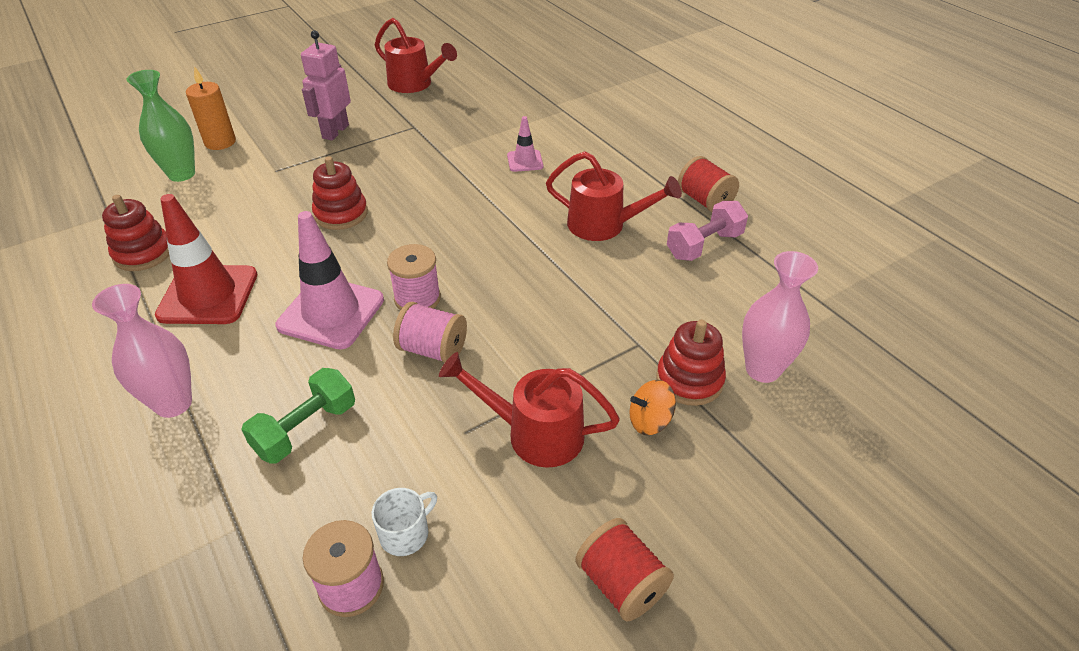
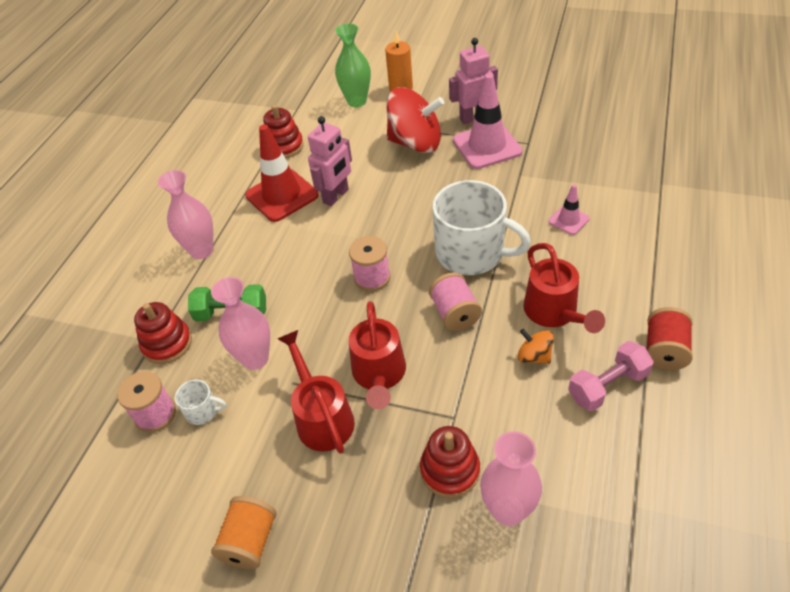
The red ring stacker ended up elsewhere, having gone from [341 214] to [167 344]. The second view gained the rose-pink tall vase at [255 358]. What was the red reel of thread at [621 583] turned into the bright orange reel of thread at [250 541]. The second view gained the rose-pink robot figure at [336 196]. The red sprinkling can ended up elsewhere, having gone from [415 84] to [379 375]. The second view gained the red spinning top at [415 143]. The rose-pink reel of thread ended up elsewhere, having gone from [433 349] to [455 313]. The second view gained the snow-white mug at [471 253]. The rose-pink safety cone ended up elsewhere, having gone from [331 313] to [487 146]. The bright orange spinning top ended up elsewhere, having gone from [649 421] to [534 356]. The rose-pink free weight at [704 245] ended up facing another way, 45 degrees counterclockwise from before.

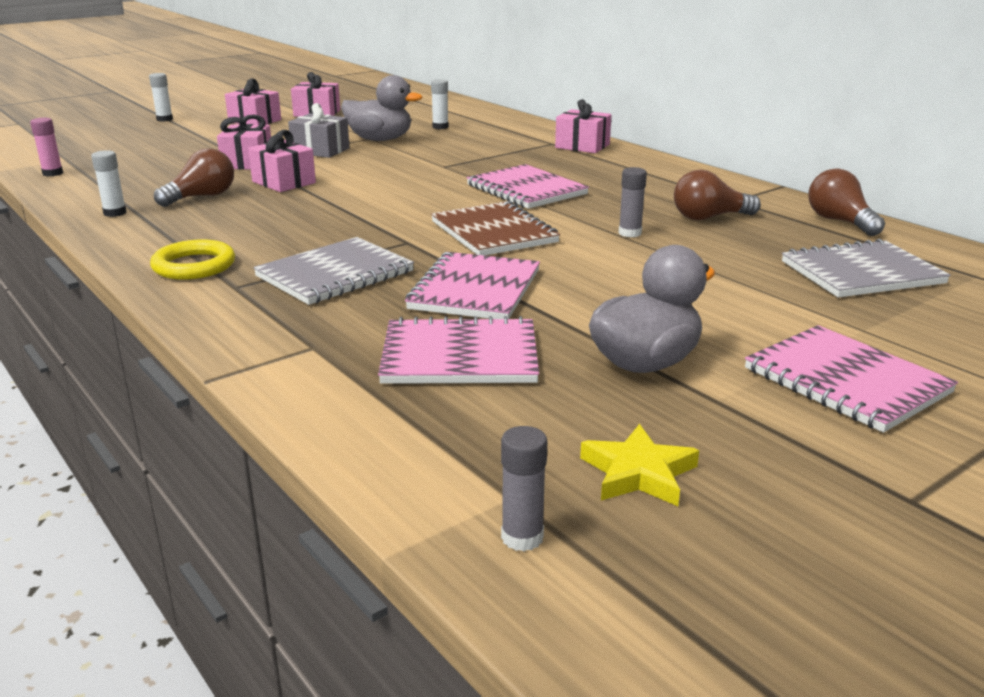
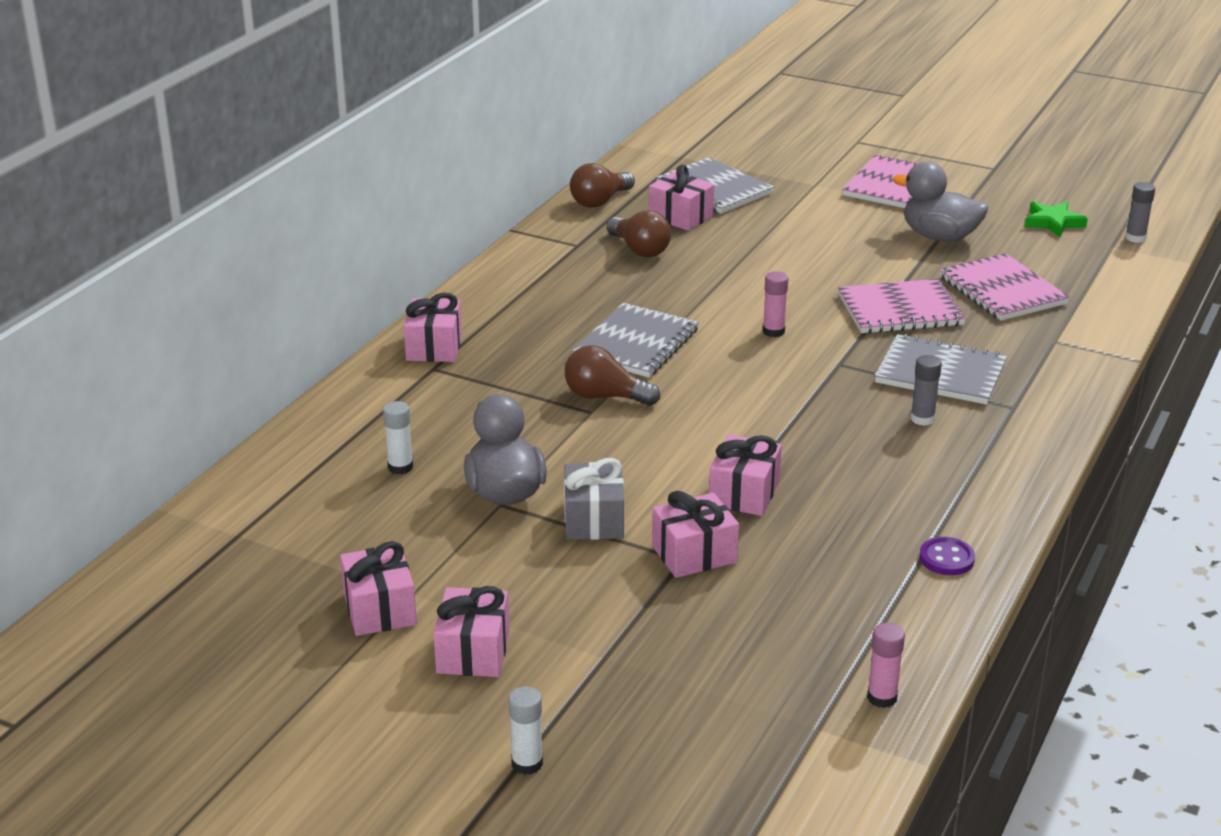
The dark brown bulb ended up elsewhere, having gone from [202 197] to [605 397]. What was the rose-pink exercise book at [526 190] turned into the ash-grey exercise book at [636 344]. The second view gained the rose-pink wrapped gift at [680 217]. Where the dark brown exercise book stood at [494 232], the rose-pink stick of glue came to stand at [773 331]. The ash-grey stick of glue ended up elsewhere, having gone from [630 233] to [922 419]. Where the snow-white stick of glue stood at [115 213], the violet button came to stand at [946 558]. What was the yellow star at [638 473] turned into the leaf-green star at [1053 222]. The second view lost the yellow hoop at [194 266].

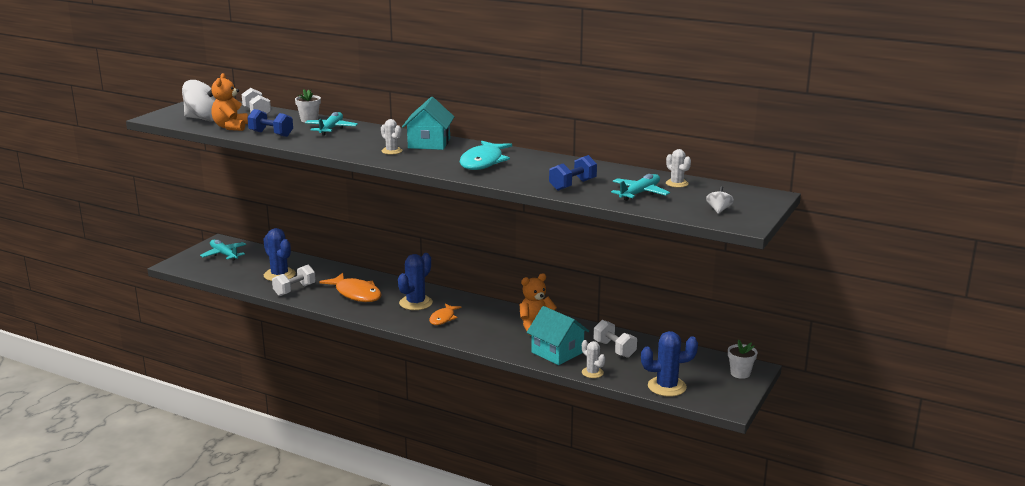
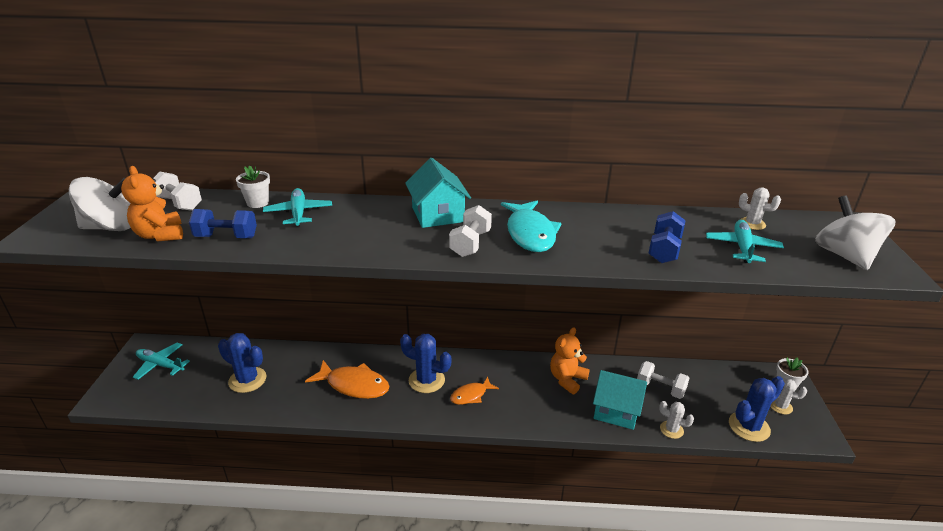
The cobalt saguaro cactus at [416 303] ended up facing another way, 75 degrees counterclockwise from before. The snow-white free weight ended up elsewhere, having gone from [294 290] to [470 244]. The bright orange toy fish at [443 318] ended up facing another way, 60 degrees clockwise from before. The snow-white saguaro cactus ended up elsewhere, having gone from [392 151] to [780 406]. The size of the snow-white spinning top at [719 210] changed by a factor of 2.23.

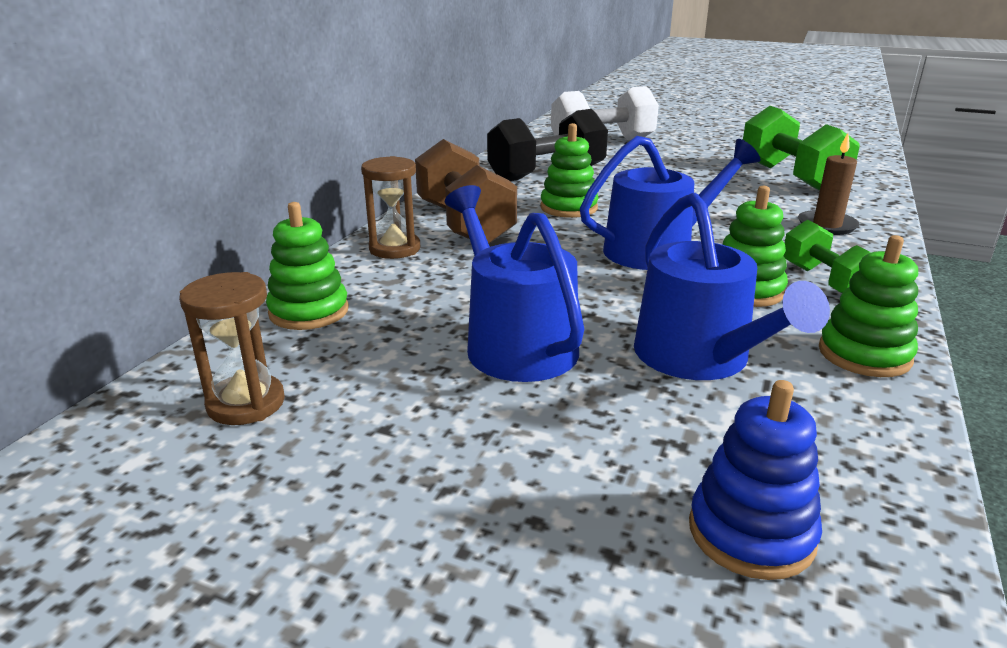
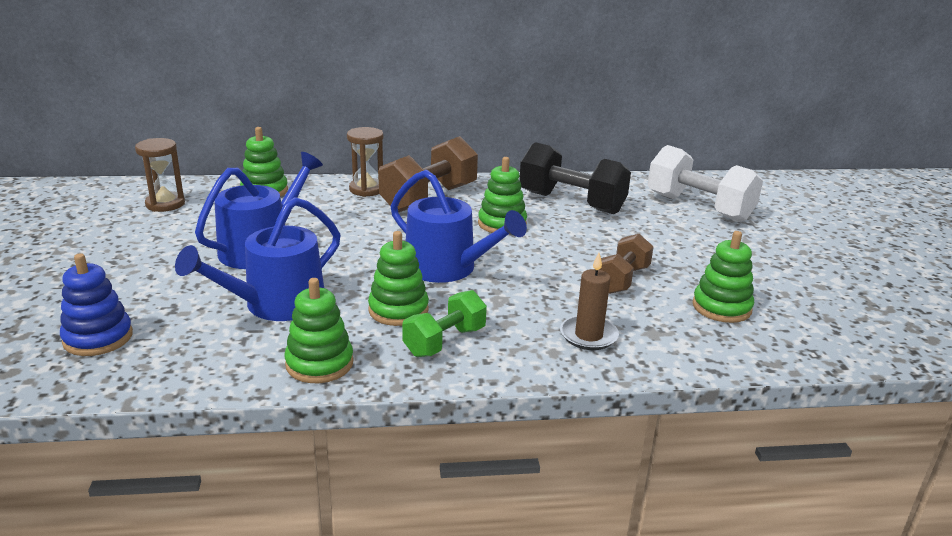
The second view gained the dark brown free weight at [621 280]. Where the leaf-green free weight stood at [790 177], the leaf-green ring stacker came to stand at [721 307].

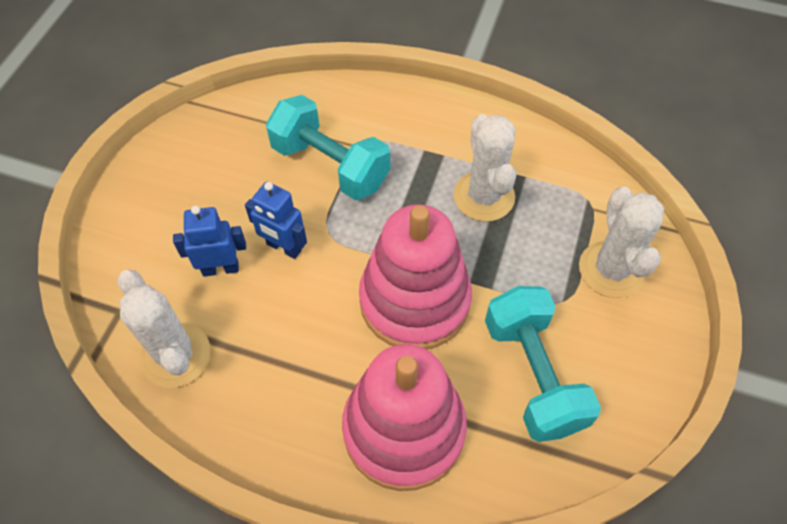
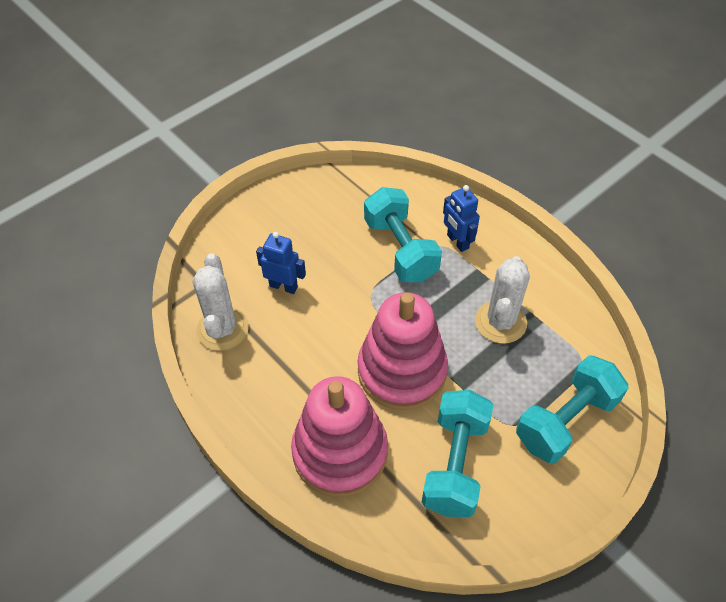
The cobalt robot figure ended up elsewhere, having gone from [284 247] to [457 242]. Where the snow-white saguaro cactus stood at [611 269], the teal free weight came to stand at [566 421].

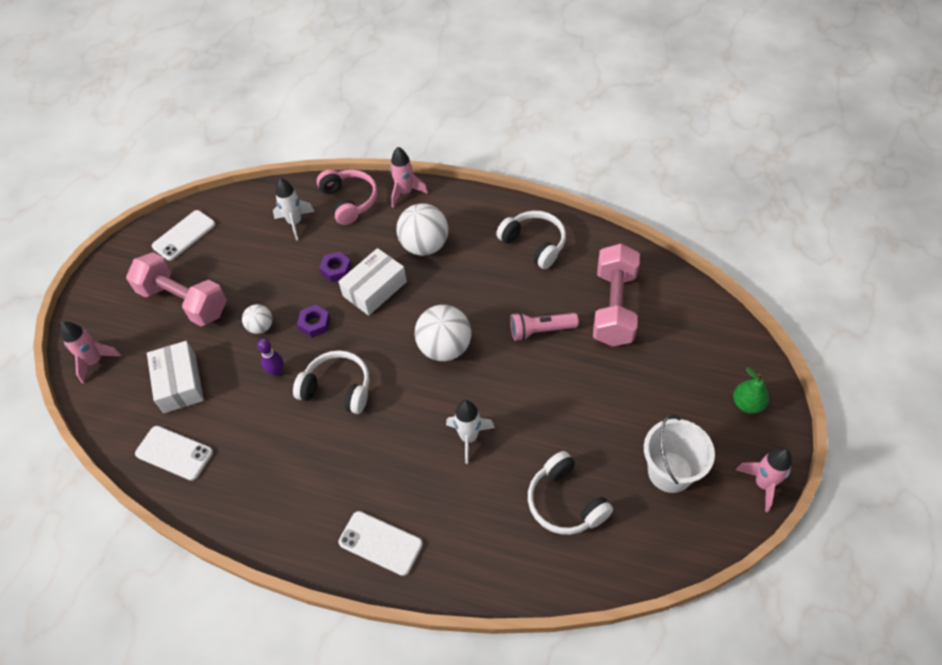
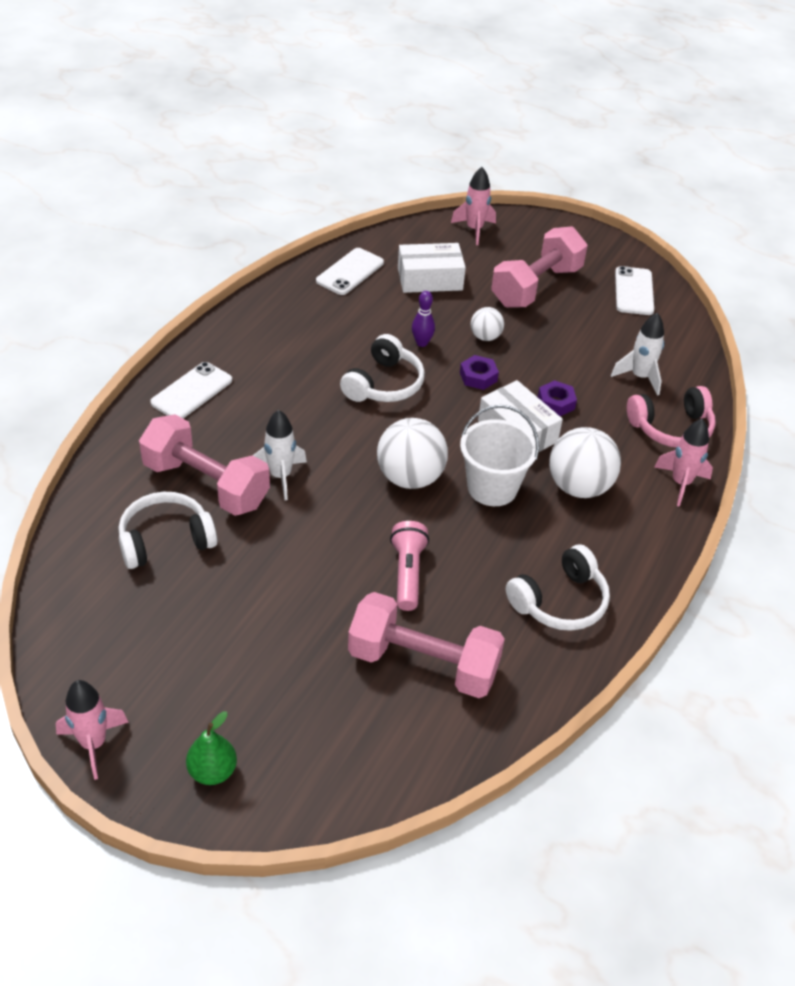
The second view gained the rose-pink free weight at [206 484]. The snow-white sand bucket ended up elsewhere, having gone from [670 472] to [492 488]. The snow-white phone at [184 235] ended up facing another way, 45 degrees clockwise from before.

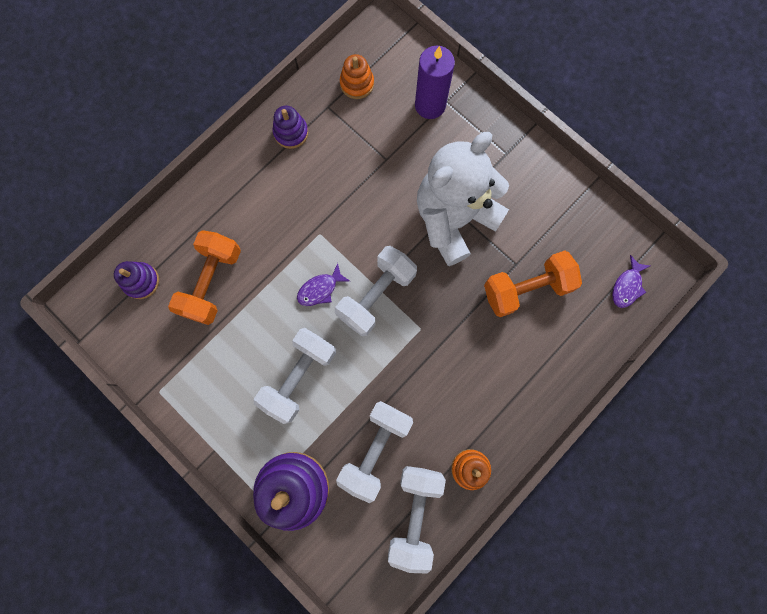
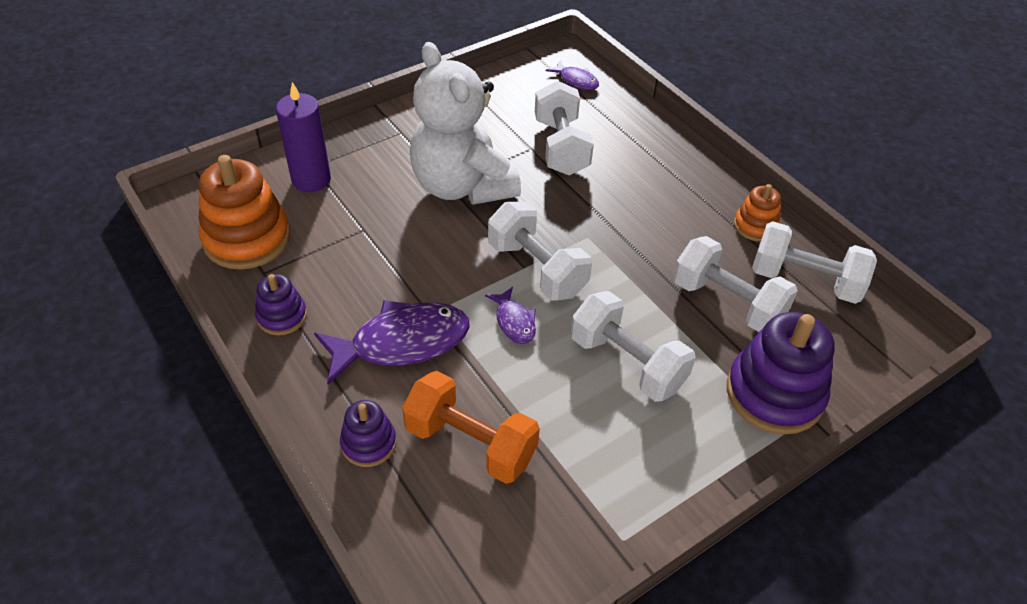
The size of the bright orange ring stacker at [357 84] changed by a factor of 1.87. The second view gained the violet toy fish at [402 343]. The violet ring stacker ended up elsewhere, having gone from [141 281] to [368 443]. What was the bright orange free weight at [526 288] turned into the snow-white free weight at [561 147].

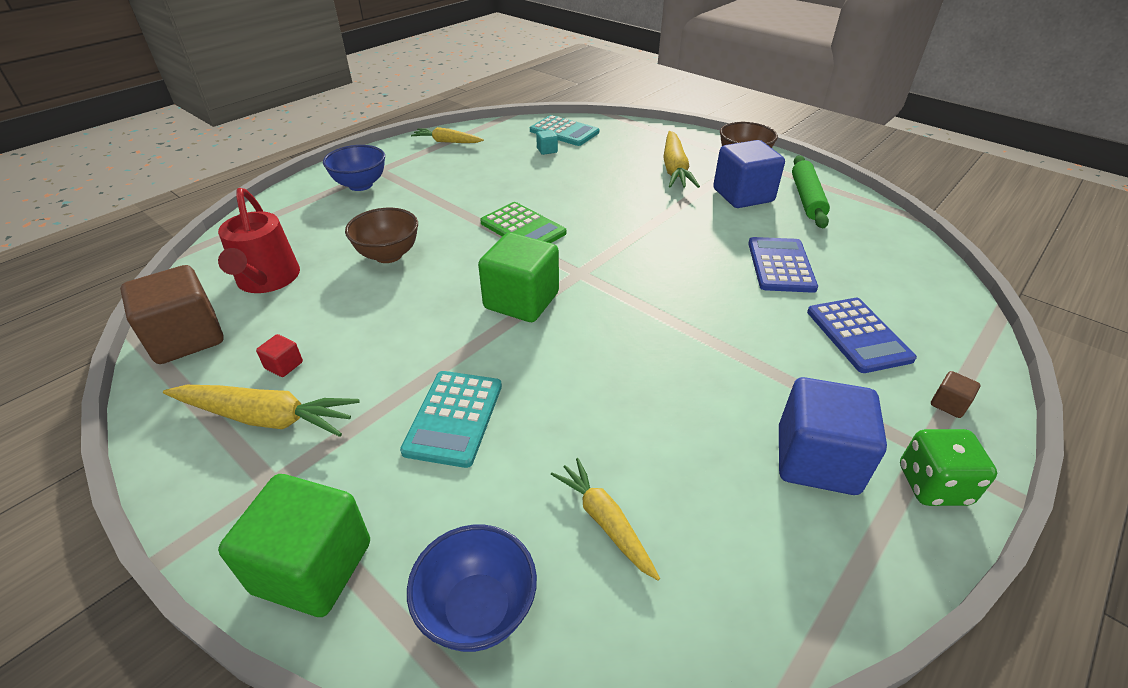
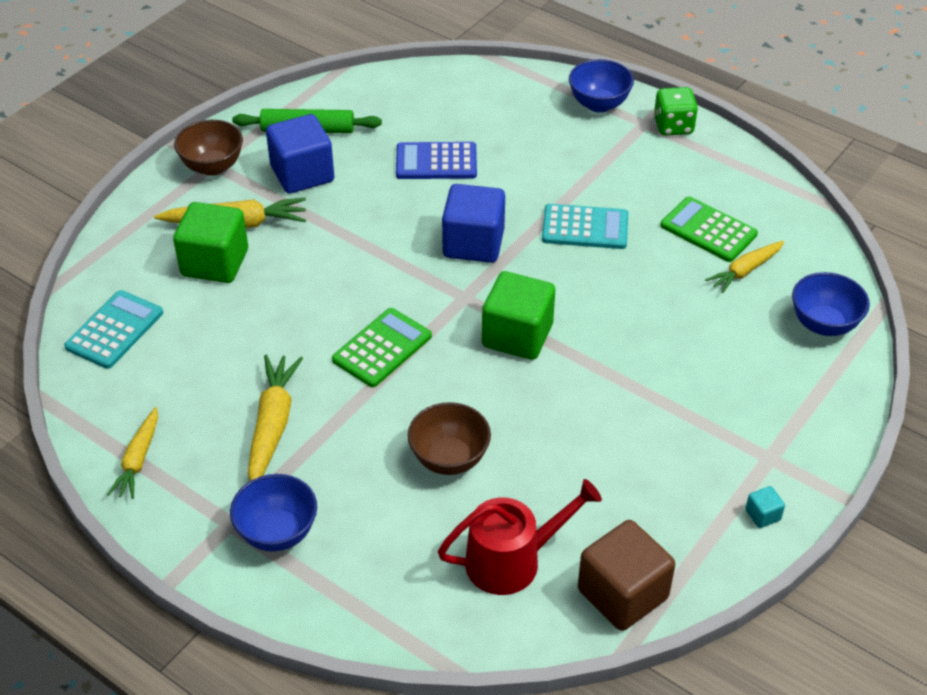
The leaf-green cube ended up elsewhere, having gone from [313 567] to [215 263]. The yellow carrot ended up elsewhere, having gone from [267 418] to [272 425]. The cobalt cube ended up elsewhere, having gone from [816 460] to [473 243]. The teal pocket calculator ended up elsewhere, having gone from [454 418] to [585 227]. Where the dark brown cube stood at [948 404], the cobalt serving bowl came to stand at [599 104]. The second view gained the leaf-green pocket calculator at [708 230]. The teal cube ended up elsewhere, having gone from [547 150] to [762 515]. The second view lost the red cube at [284 365]. The second view lost the cobalt pocket calculator at [858 335].

